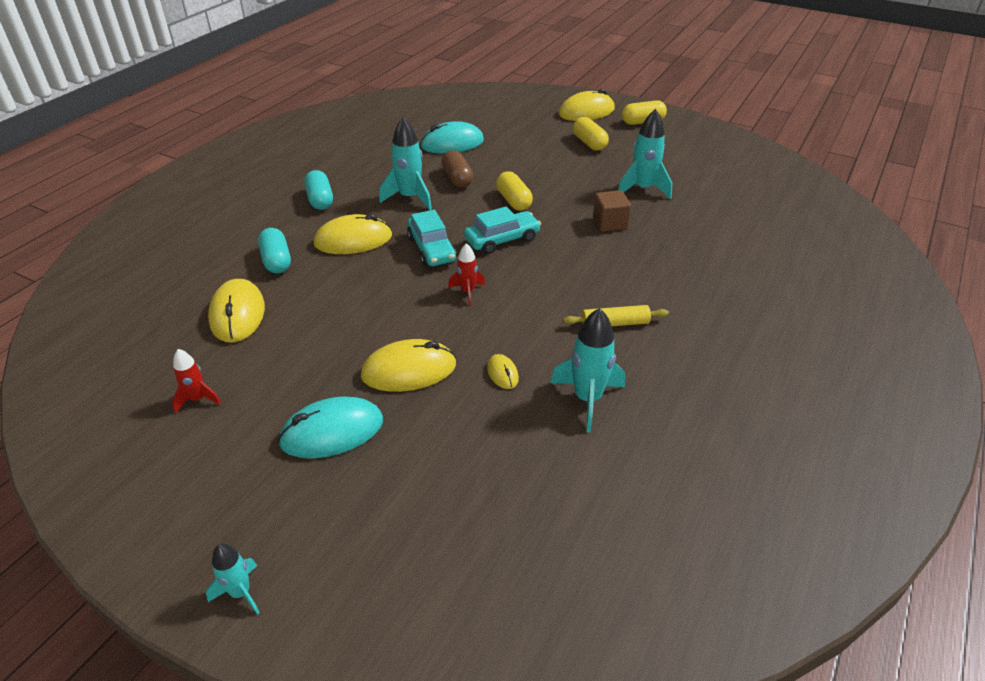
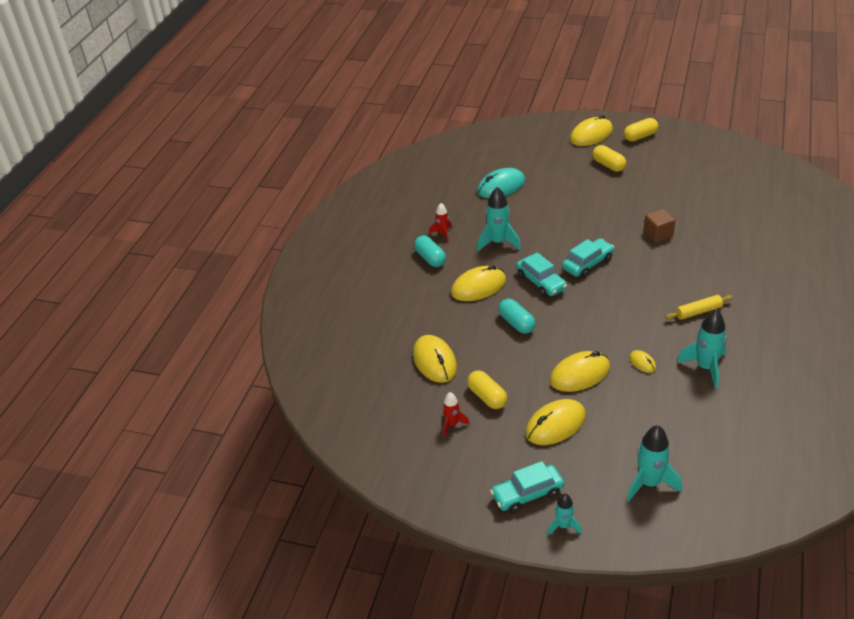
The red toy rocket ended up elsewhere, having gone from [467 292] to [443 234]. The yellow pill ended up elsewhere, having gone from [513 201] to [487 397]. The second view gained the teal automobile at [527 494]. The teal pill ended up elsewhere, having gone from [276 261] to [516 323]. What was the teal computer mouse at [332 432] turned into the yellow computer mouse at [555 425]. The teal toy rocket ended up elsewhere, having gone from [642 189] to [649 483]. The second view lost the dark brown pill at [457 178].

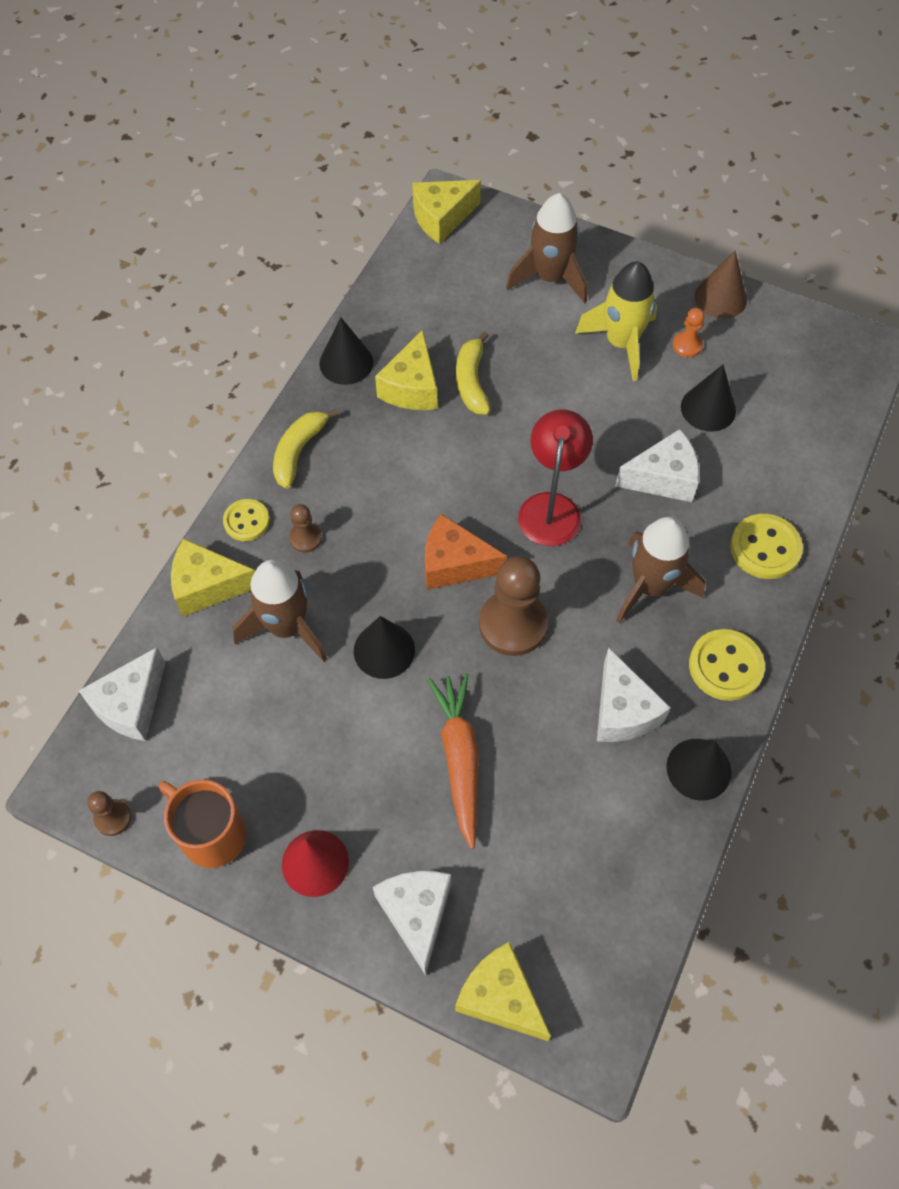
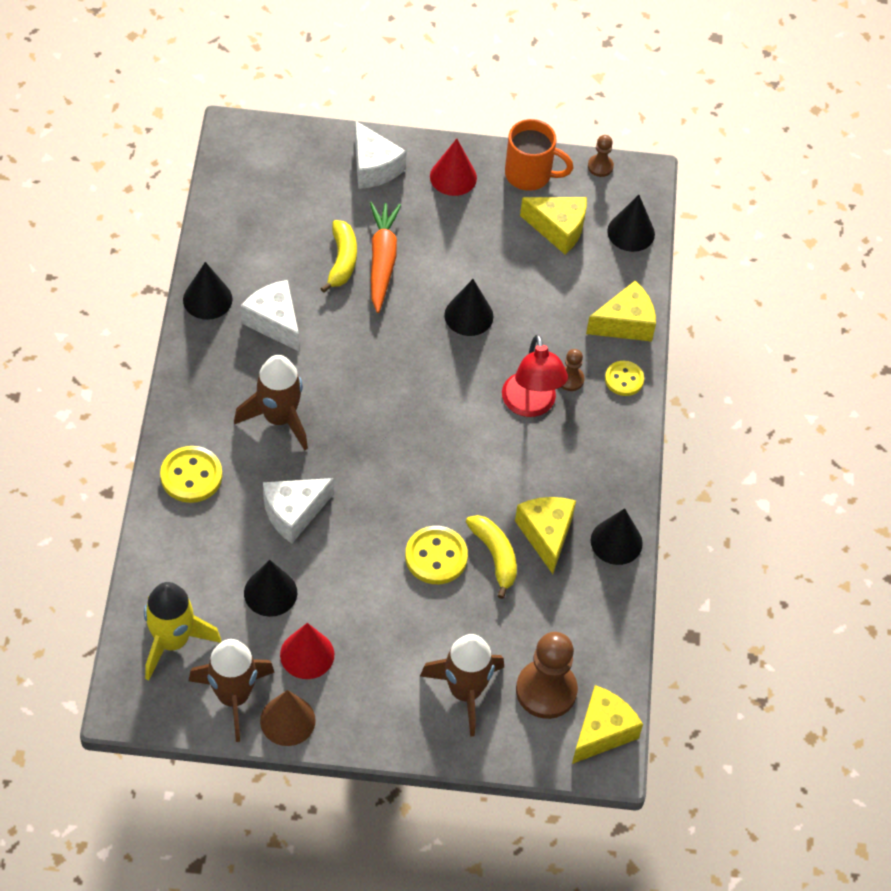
The yellow toy rocket ended up elsewhere, having gone from [621 343] to [172 641]. The dark brown toy rocket ended up elsewhere, having gone from [287 627] to [233 697]. Where the bright orange pawn stood at [687 345], the red solid cone came to stand at [307 654]. The yellow banana fruit ended up elsewhere, having gone from [299 451] to [342 260]. The bright orange carrot at [459 759] ended up facing another way, 150 degrees counterclockwise from before. The yellow button ended up elsewhere, having gone from [725 666] to [436 556]. The red reading lamp ended up elsewhere, having gone from [551 507] to [531 405]. The dark brown pawn ended up elsewhere, having gone from [513 624] to [546 690]. The yellow cheese ended up elsewhere, having gone from [500 997] to [558 229]. Where the snow-white cheese stood at [131 705], the black solid cone came to stand at [631 232]. The second view lost the bright orange cheese at [454 564].

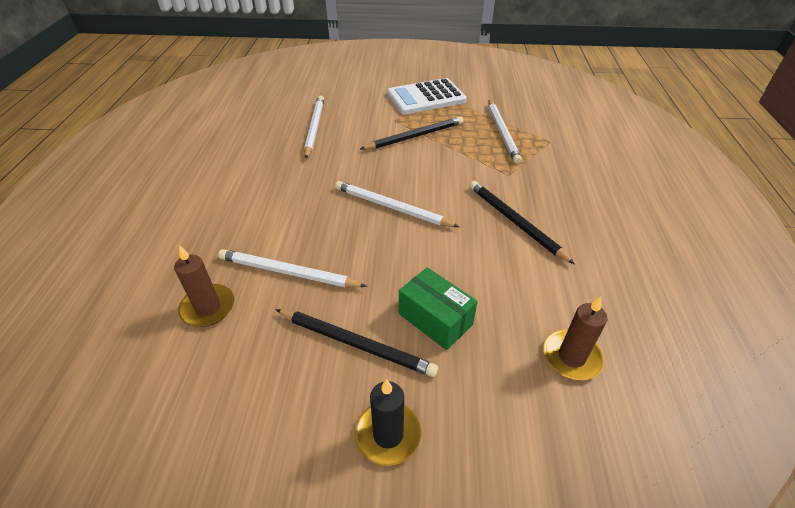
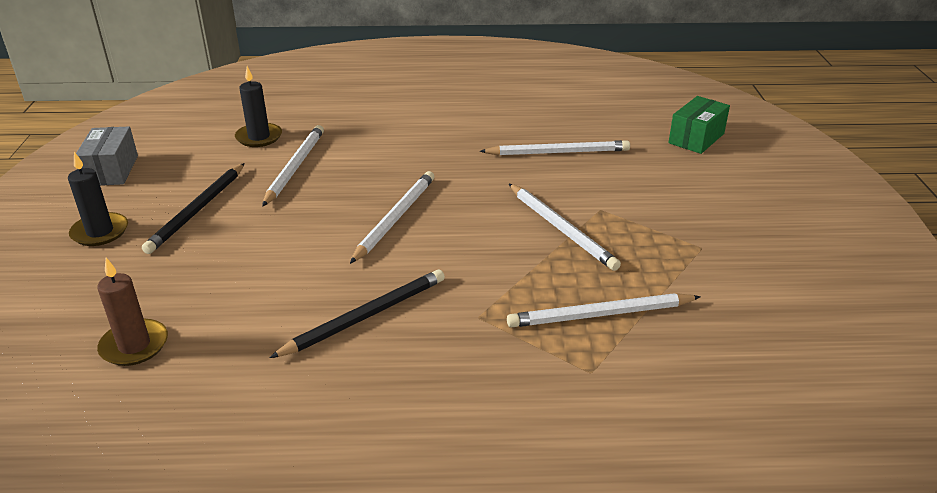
The second view gained the ash-grey box at [111 170]. What was the dark brown wax candle at [208 307] turned into the black wax candle at [259 137]. What was the black wooden pencil at [415 136] turned into the snow-white wooden pencil at [561 228]. The leaf-green box ended up elsewhere, having gone from [435 319] to [696 138]. The second view lost the snow-white pocket calculator at [426 97].

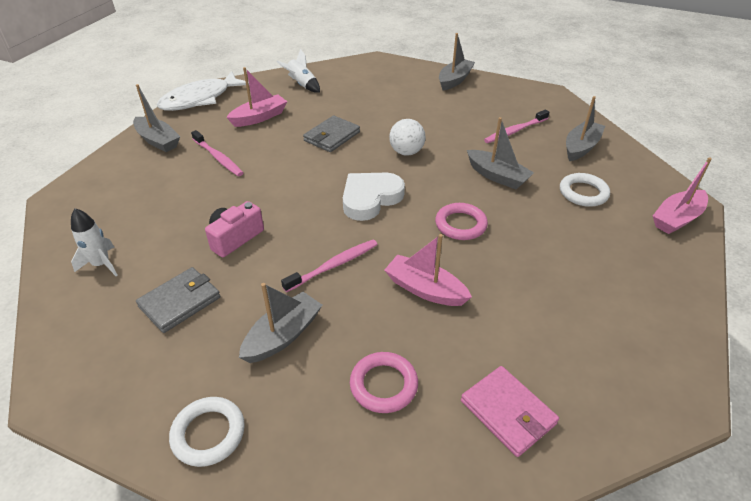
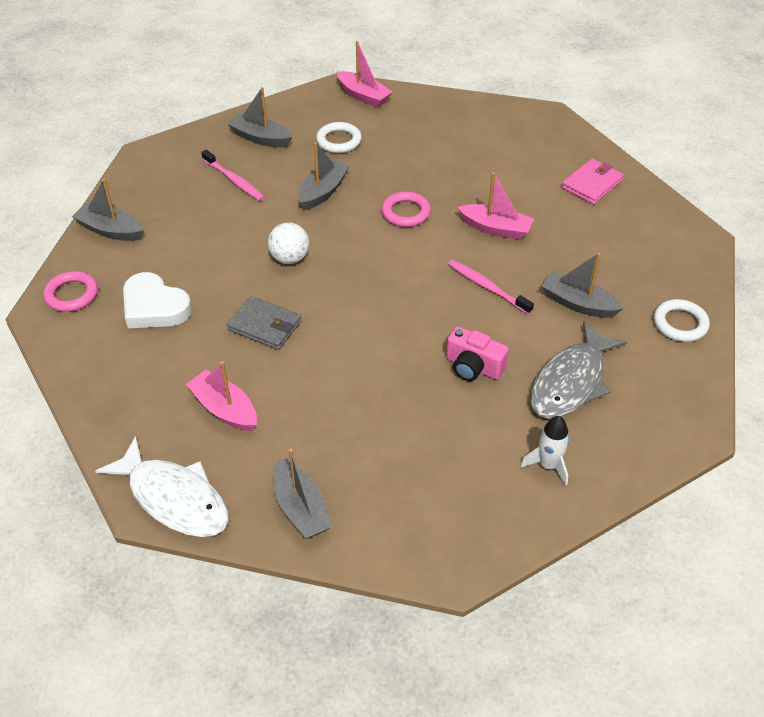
The rose-pink hoop ended up elsewhere, having gone from [383 385] to [71 295]. The snow-white heart shape ended up elsewhere, having gone from [370 198] to [154 307]. The ash-grey sailboat at [158 141] ended up facing another way, 120 degrees clockwise from before. The rose-pink sailboat at [425 289] ended up facing another way, 90 degrees counterclockwise from before. Where the ash-grey wallet stood at [180 302], the ash-grey toy fish came to stand at [571 382]. The second view lost the rose-pink tooth brush at [218 158]. The second view lost the snow-white toy rocket at [302 85].

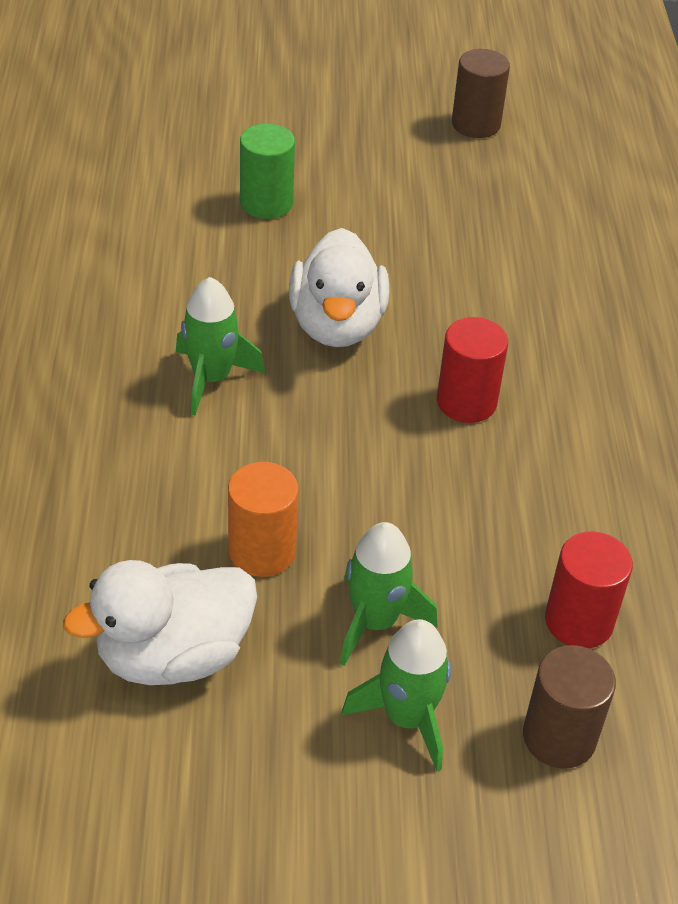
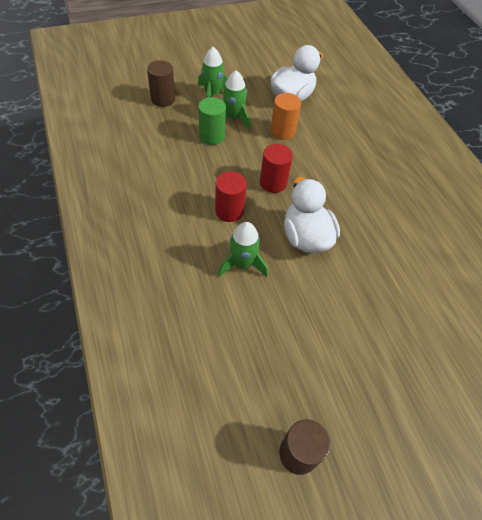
The leaf-green solid cylinder ended up elsewhere, having gone from [266 203] to [212 136]. The leaf-green toy rocket ended up elsewhere, having gone from [211 378] to [242 264]. The red solid cylinder ended up elsewhere, having gone from [579 621] to [273 183].

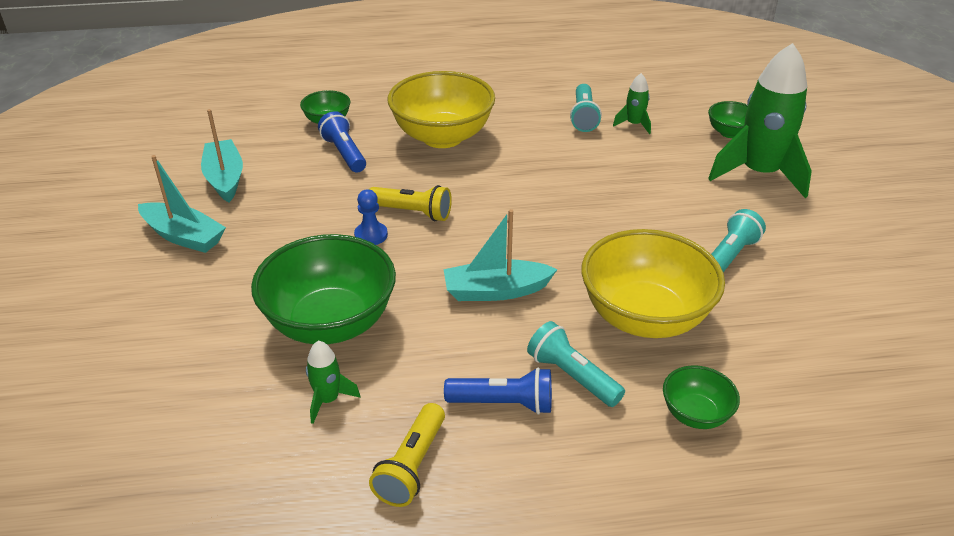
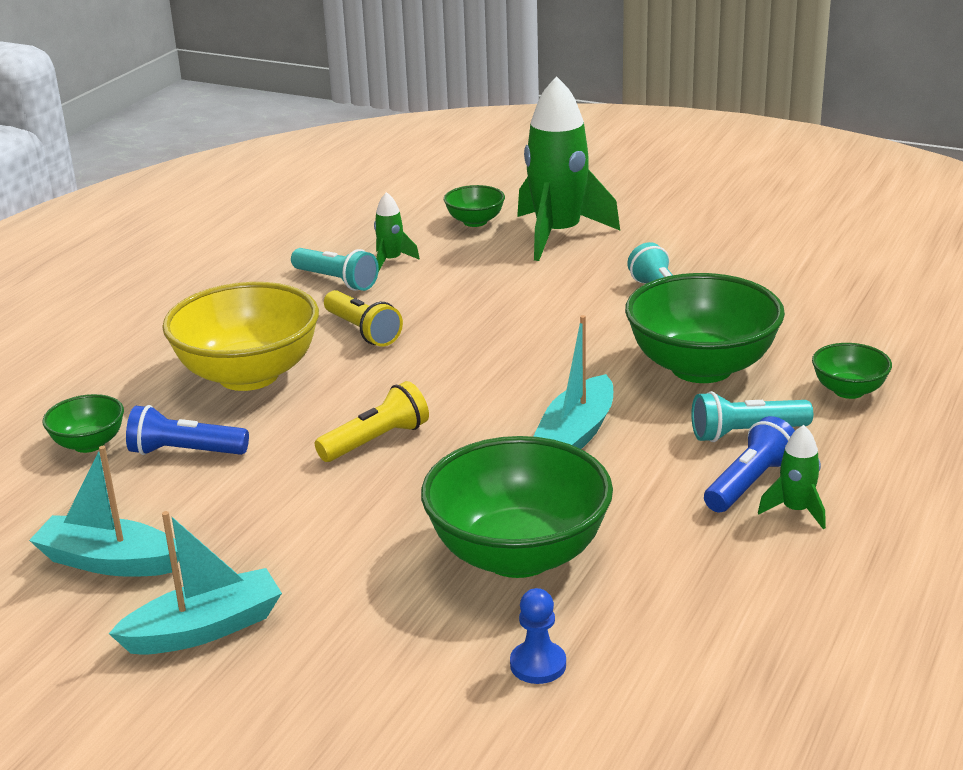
The yellow flashlight ended up elsewhere, having gone from [412 466] to [363 331]. The cobalt pawn ended up elsewhere, having gone from [371 235] to [538 664]. What was the yellow serving bowl at [644 317] turned into the leaf-green serving bowl at [701 367]. The leaf-green toy rocket ended up elsewhere, having gone from [328 400] to [796 510].

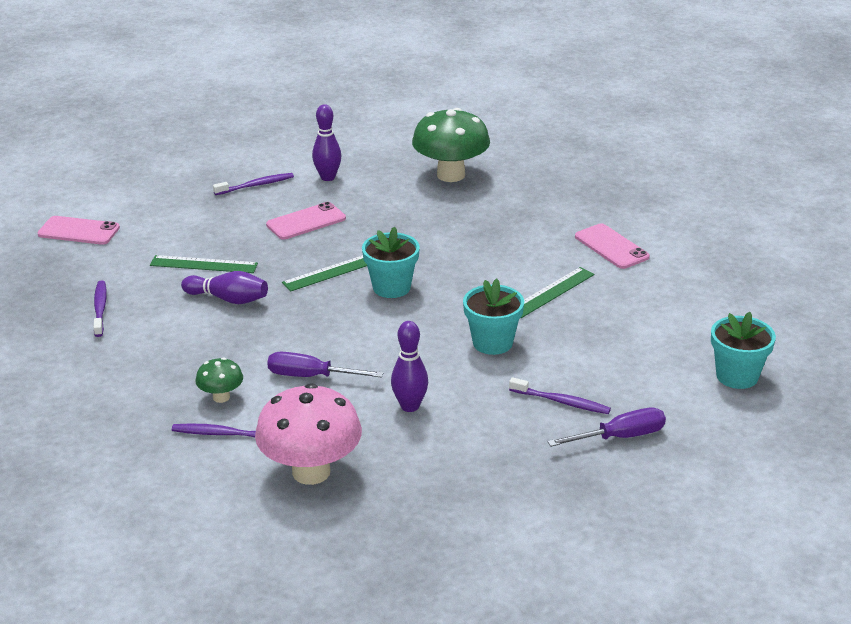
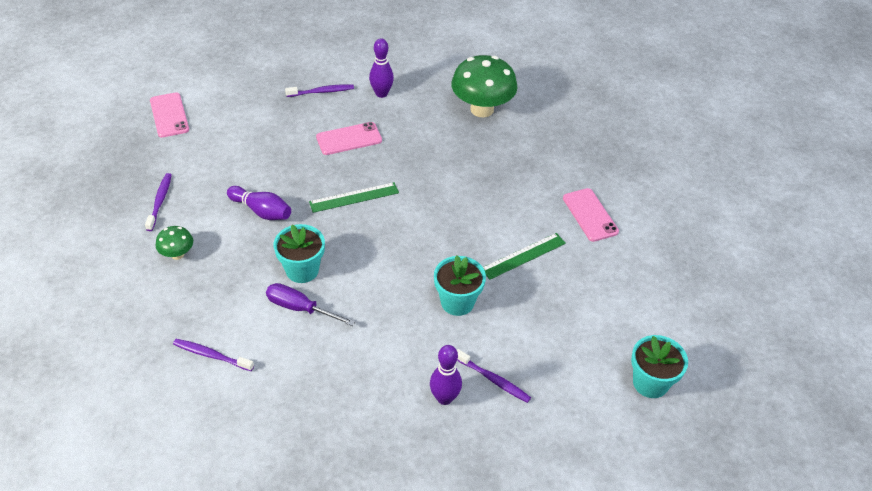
The rose-pink phone at [79 231] ended up facing another way, 45 degrees clockwise from before. The leaf-green toadstool ended up elsewhere, having gone from [221 397] to [177 254]. The teal flower pot ended up elsewhere, having gone from [391 287] to [302 270]. The violet skittle ended up elsewhere, having gone from [410 406] to [444 398]. The second view lost the leaf-green ruler at [204 264]. The second view lost the rose-pink toadstool at [311 472]. The second view lost the violet screwdriver at [620 437].

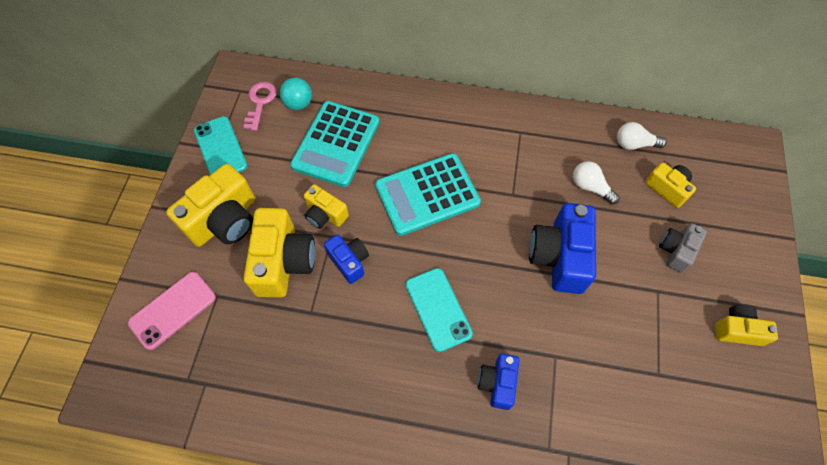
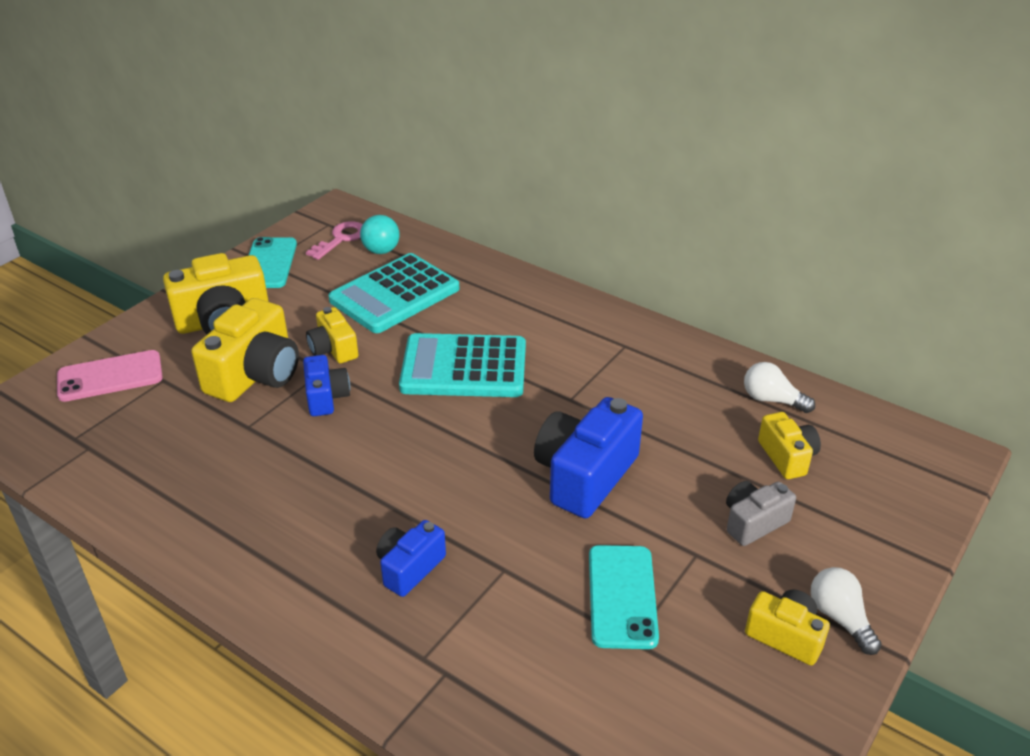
The teal phone ended up elsewhere, having gone from [438 309] to [622 596]. The snow-white bulb ended up elsewhere, having gone from [590 187] to [840 618].

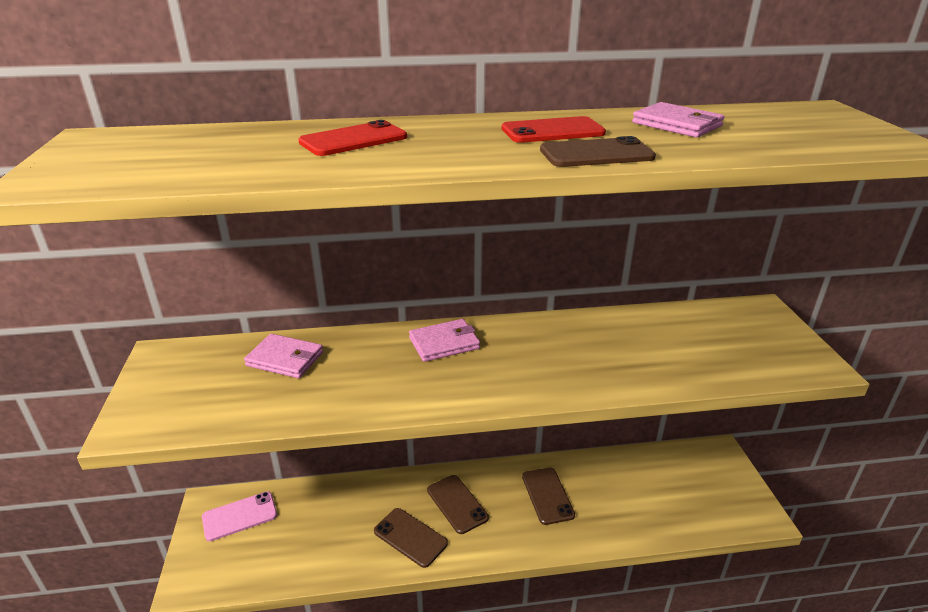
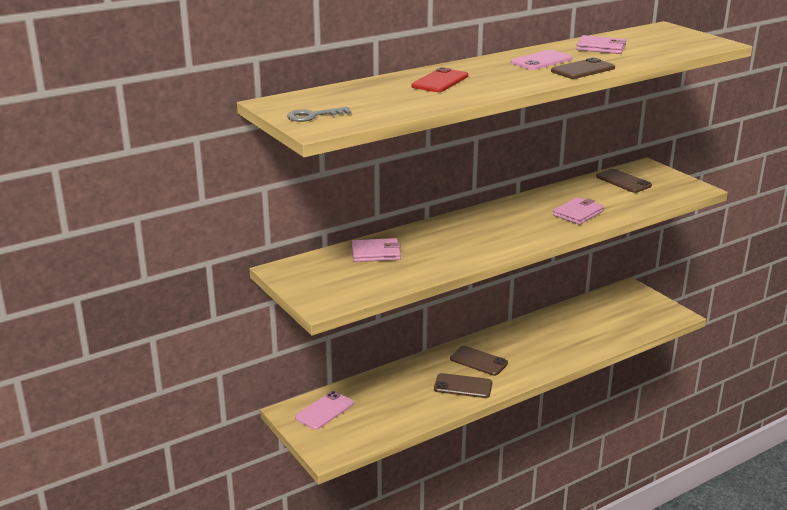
The second view gained the ash-grey latchkey at [313 116]. What was the red phone at [552 131] turned into the rose-pink phone at [541 61]. The rose-pink wallet ended up elsewhere, having gone from [444 343] to [578 213]. The dark brown phone ended up elsewhere, having gone from [547 495] to [623 181].

